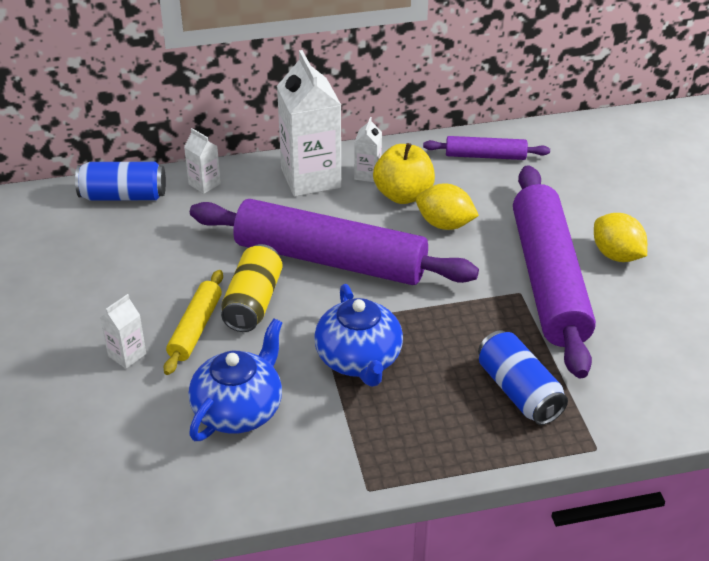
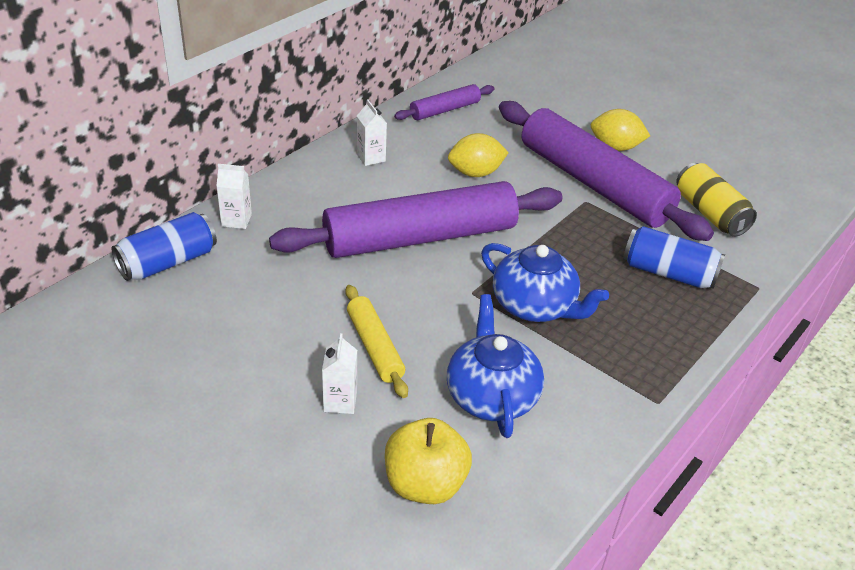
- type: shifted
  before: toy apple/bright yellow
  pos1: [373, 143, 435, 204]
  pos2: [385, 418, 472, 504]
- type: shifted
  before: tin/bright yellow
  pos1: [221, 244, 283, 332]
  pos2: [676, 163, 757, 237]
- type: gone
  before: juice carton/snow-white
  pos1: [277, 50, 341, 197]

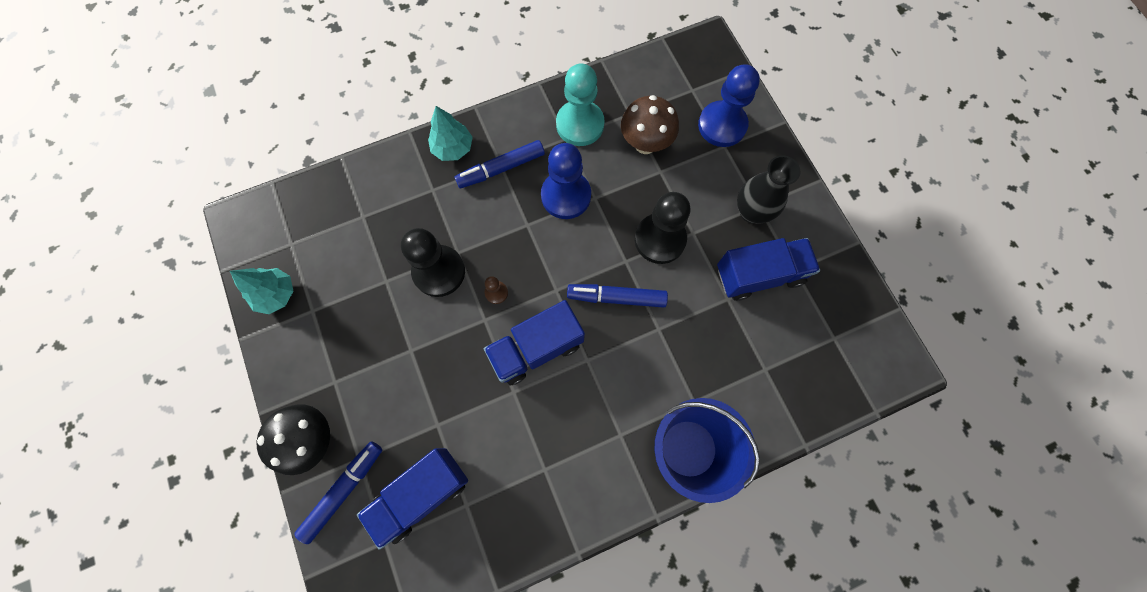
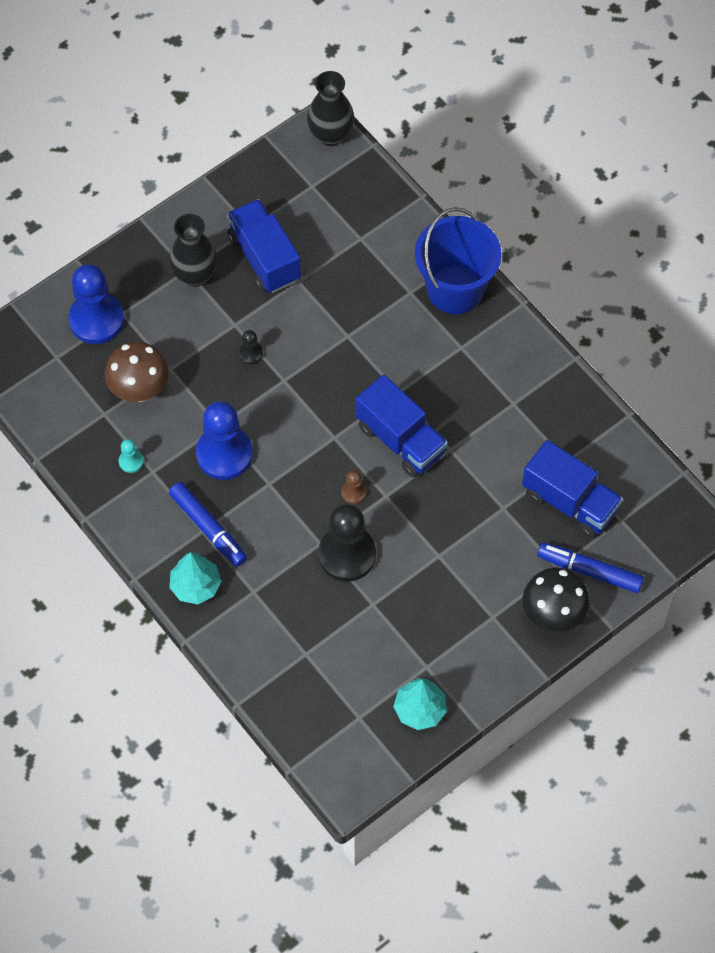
- type: scaled
  before: game pawn/teal
  pos1: [556, 63, 605, 146]
  pos2: [119, 439, 144, 473]
  scale: 0.44
- type: scaled
  before: game pawn/black
  pos1: [635, 192, 690, 264]
  pos2: [239, 330, 263, 365]
  scale: 0.44
- type: new
  after: tall vase/black
  pos2: [307, 71, 354, 146]
- type: gone
  before: marker/royal blue
  pos1: [567, 284, 668, 308]

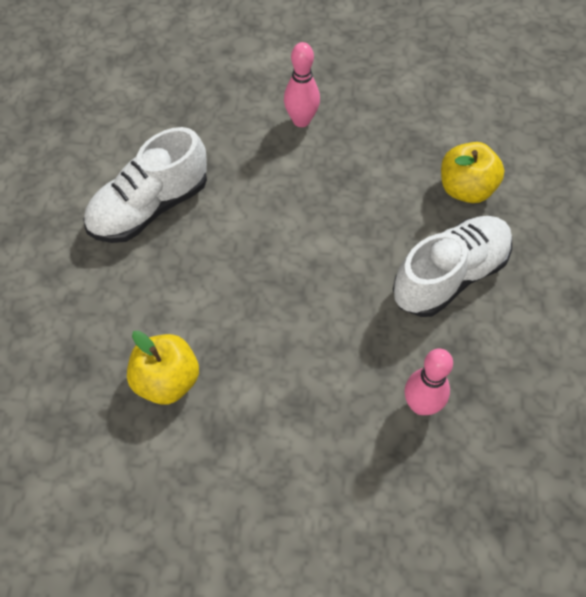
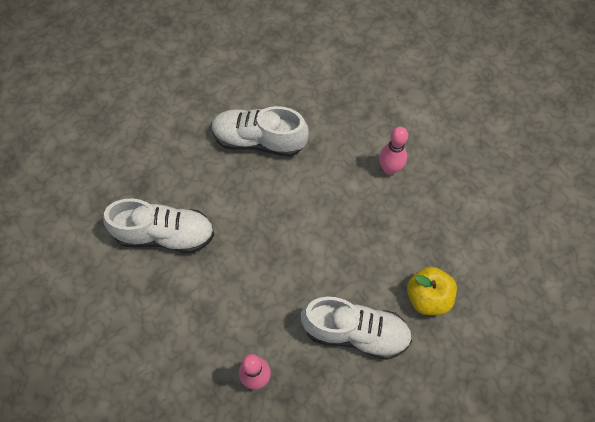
- type: swapped
  before: toy apple/bright yellow
  after: shoe/snow-white
  pos1: [127, 331, 199, 405]
  pos2: [103, 199, 214, 253]

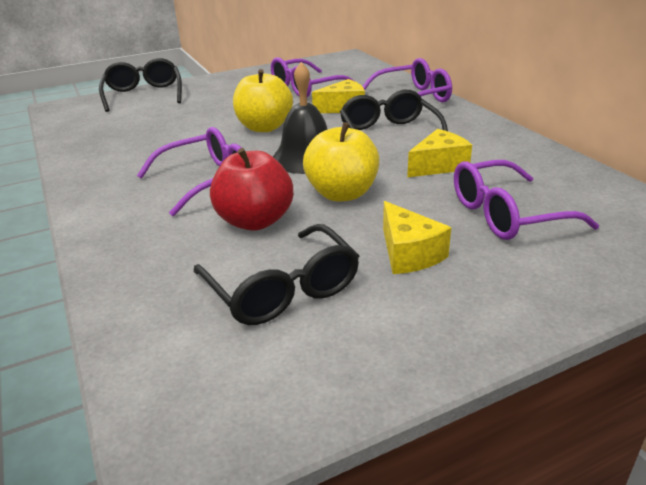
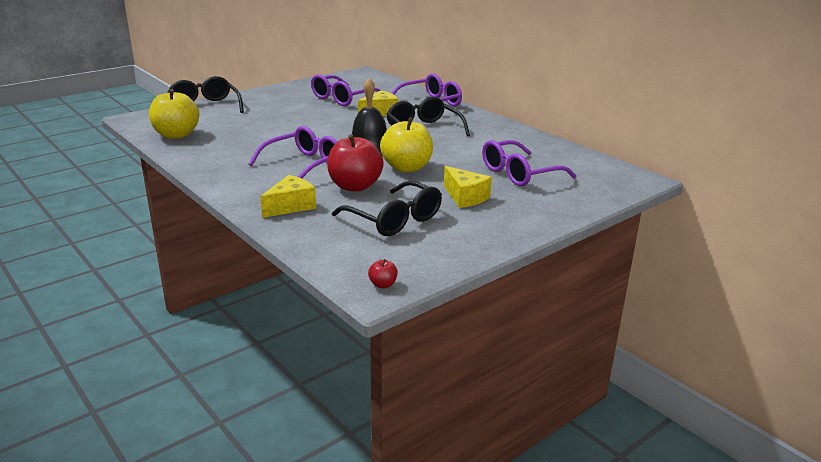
- type: shifted
  before: toy apple/bright yellow
  pos1: [233, 69, 293, 132]
  pos2: [149, 89, 199, 139]
- type: shifted
  before: piece of cheese/bright yellow
  pos1: [407, 129, 472, 177]
  pos2: [260, 175, 316, 218]
- type: new
  after: toy apple/crimson
  pos2: [368, 259, 398, 288]

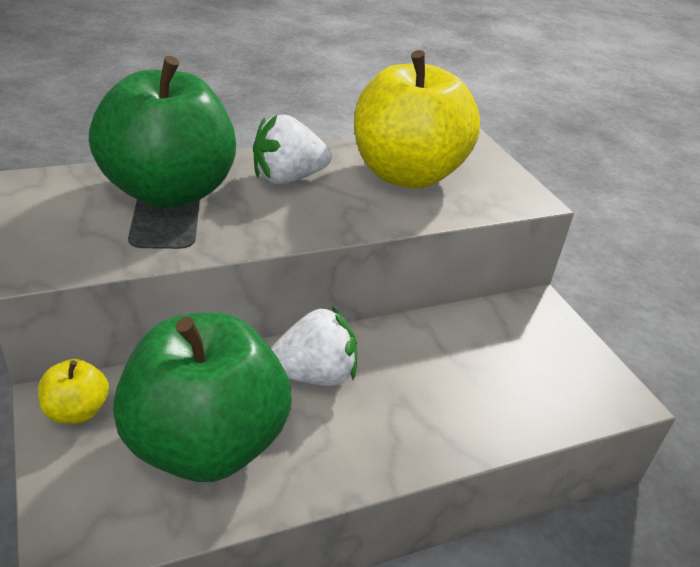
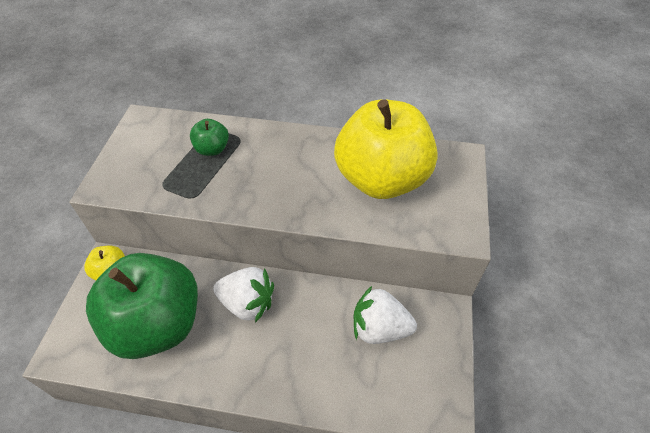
- type: scaled
  before: toy apple/leaf-green
  pos1: [89, 56, 236, 208]
  pos2: [190, 119, 229, 156]
  scale: 0.41
- type: shifted
  before: toy strawberry/snow-white
  pos1: [253, 115, 332, 185]
  pos2: [354, 286, 417, 344]

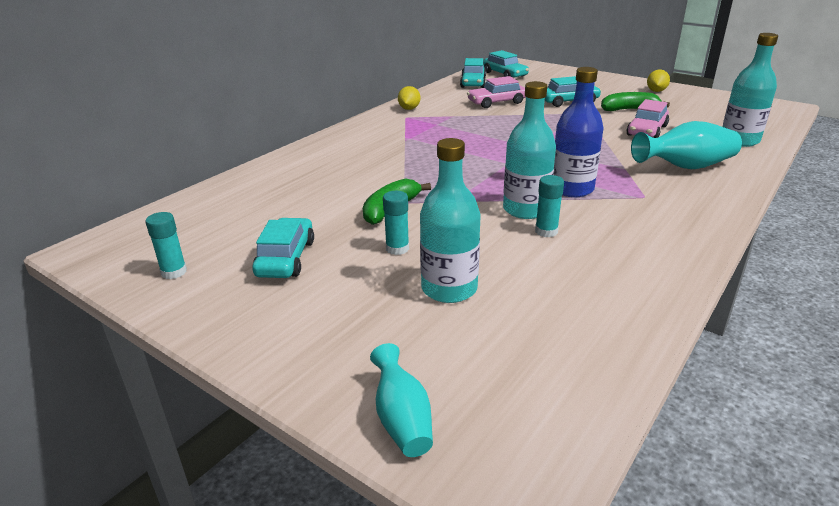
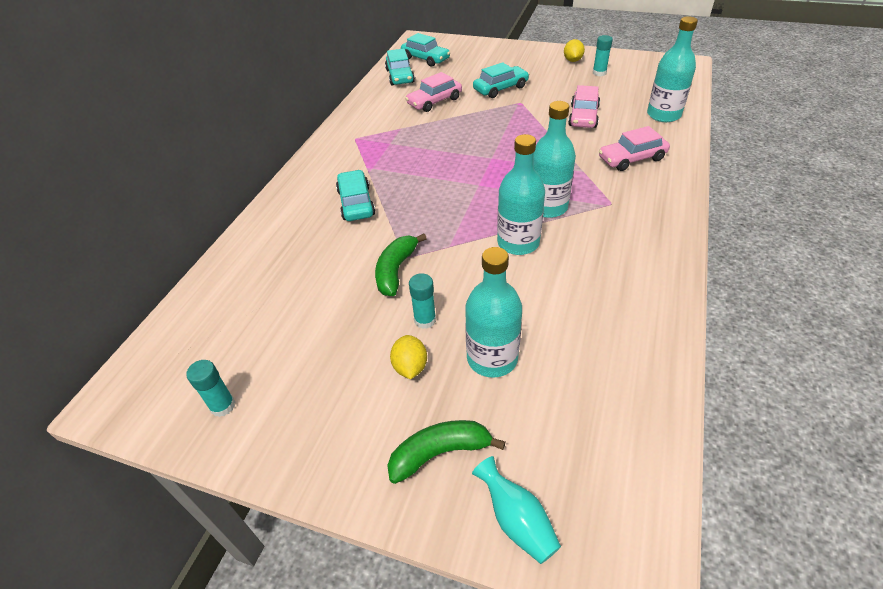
- type: shifted
  before: car/teal
  pos1: [252, 218, 314, 278]
  pos2: [336, 170, 375, 221]
- type: shifted
  before: toy banana/leaf-green
  pos1: [601, 92, 670, 111]
  pos2: [387, 420, 506, 484]
- type: shifted
  before: citrus fruit/bright yellow
  pos1: [398, 86, 420, 110]
  pos2: [390, 335, 427, 379]
- type: repainted
  before: bottle/royal blue
  after: bottle/teal
  pos1: [554, 67, 604, 197]
  pos2: [533, 101, 576, 218]
- type: shifted
  before: glue/teal
  pos1: [535, 175, 564, 237]
  pos2: [593, 35, 613, 76]
- type: swapped
  before: tall vase/teal
  after: car/rose-pink
  pos1: [631, 121, 742, 169]
  pos2: [599, 126, 670, 171]

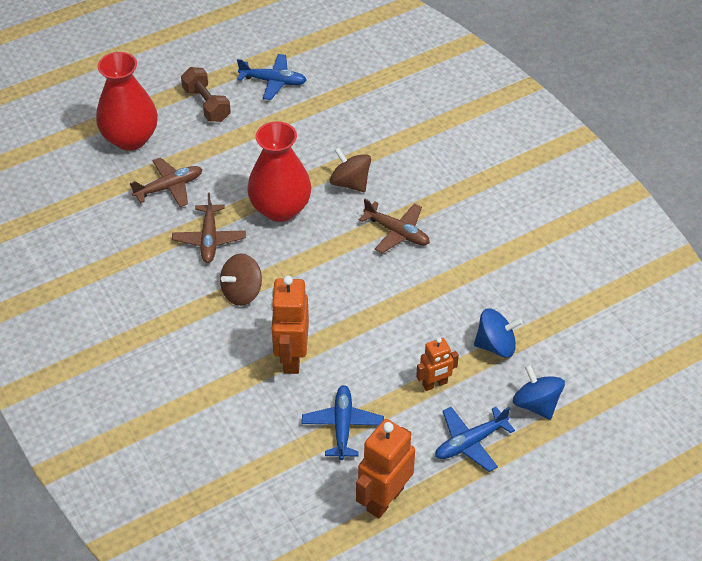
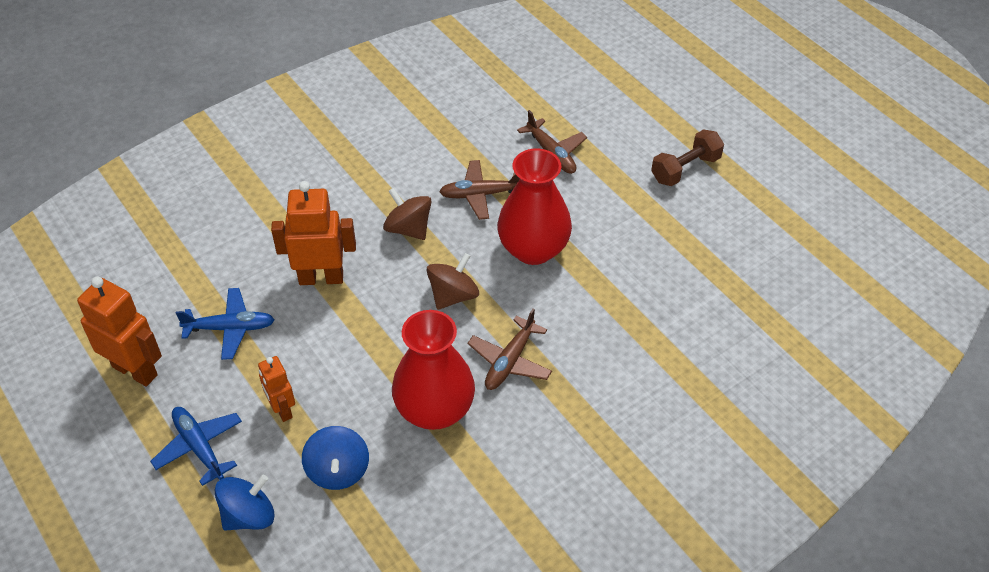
- type: shifted
  before: tall vase/crimson
  pos1: [96, 52, 158, 150]
  pos2: [392, 310, 475, 430]
- type: shifted
  before: toy top/brown
  pos1: [330, 147, 371, 192]
  pos2: [427, 253, 479, 310]
- type: gone
  before: aeroplane/royal blue
  pos1: [237, 54, 307, 100]

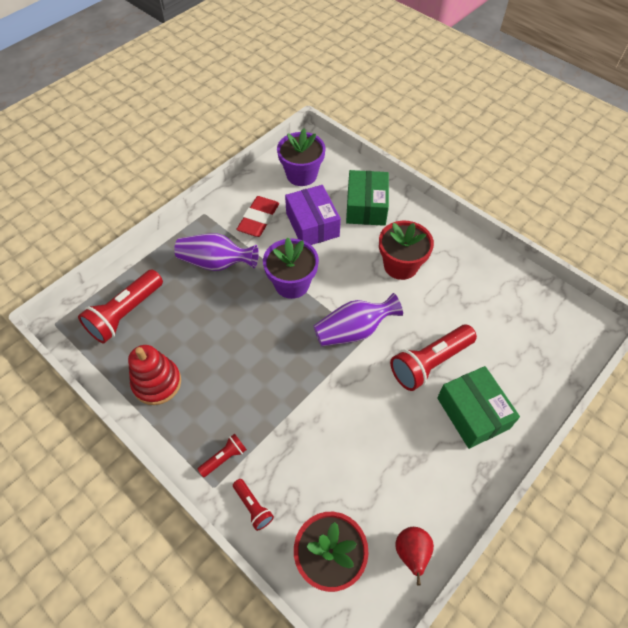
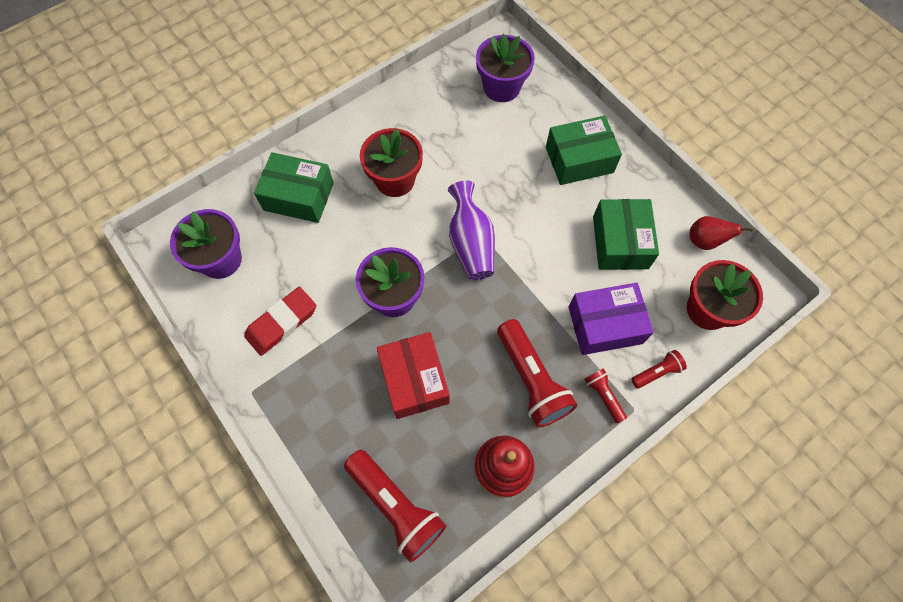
- type: rotated
  before: eraser/crimson
  pos1: [236, 196, 279, 237]
  pos2: [244, 287, 317, 356]
  turn: -75
- type: new
  after: package/crimson
  pos2: [377, 332, 450, 419]
- type: new
  after: potted plant/royal purple
  pos2: [476, 34, 535, 102]
- type: shifted
  before: torch/crimson
  pos1: [390, 325, 477, 391]
  pos2: [497, 319, 577, 427]
- type: shifted
  before: package/royal purple
  pos1: [285, 185, 341, 245]
  pos2: [568, 283, 654, 355]
- type: new
  after: package/leaf-green
  pos2: [593, 199, 659, 270]
- type: gone
  before: tall vase/royal purple
  pos1: [174, 233, 259, 271]

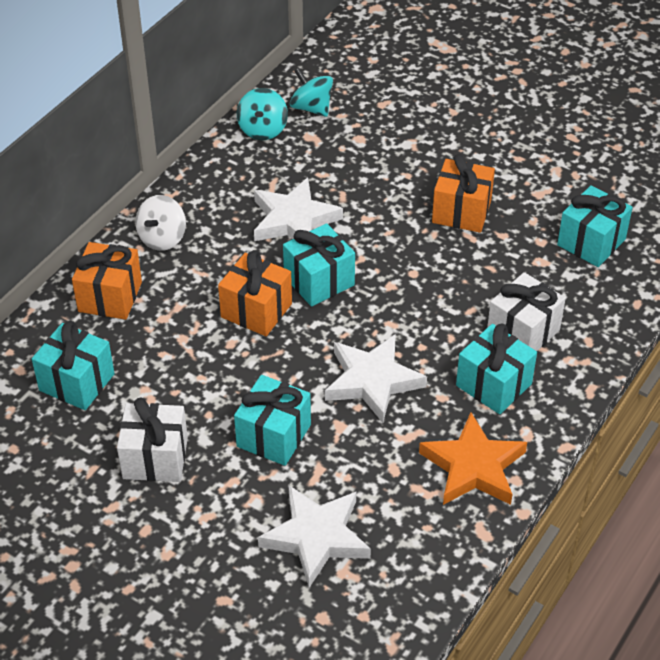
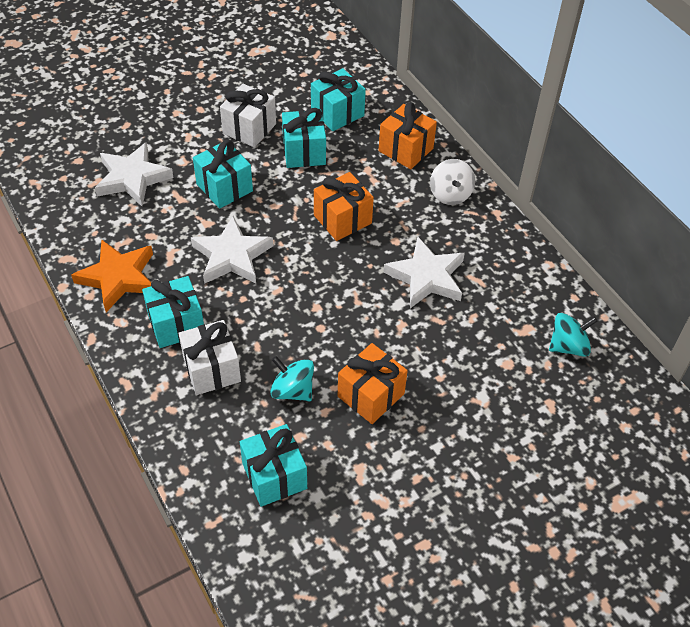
- type: shifted
  before: toy top/teal
  pos1: [237, 88, 288, 140]
  pos2: [270, 356, 314, 401]
- type: shifted
  before: present/teal
  pos1: [283, 223, 355, 307]
  pos2: [282, 108, 326, 168]
- type: rotated
  before: toy top/snow-white
  pos1: [135, 195, 186, 251]
  pos2: [430, 159, 475, 205]
  turn: -150

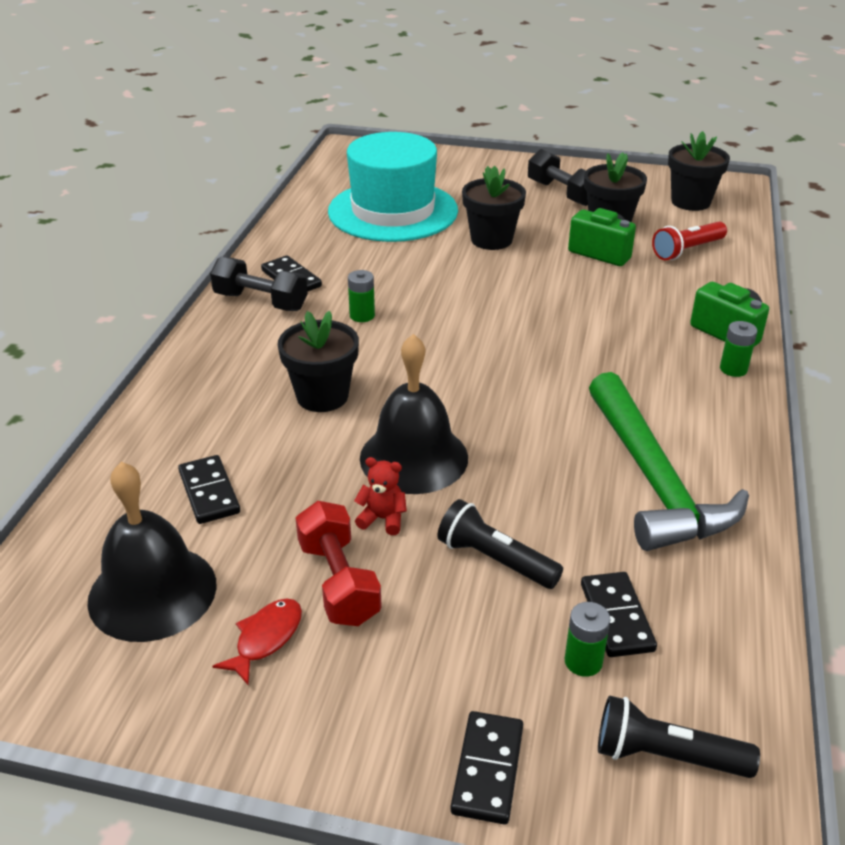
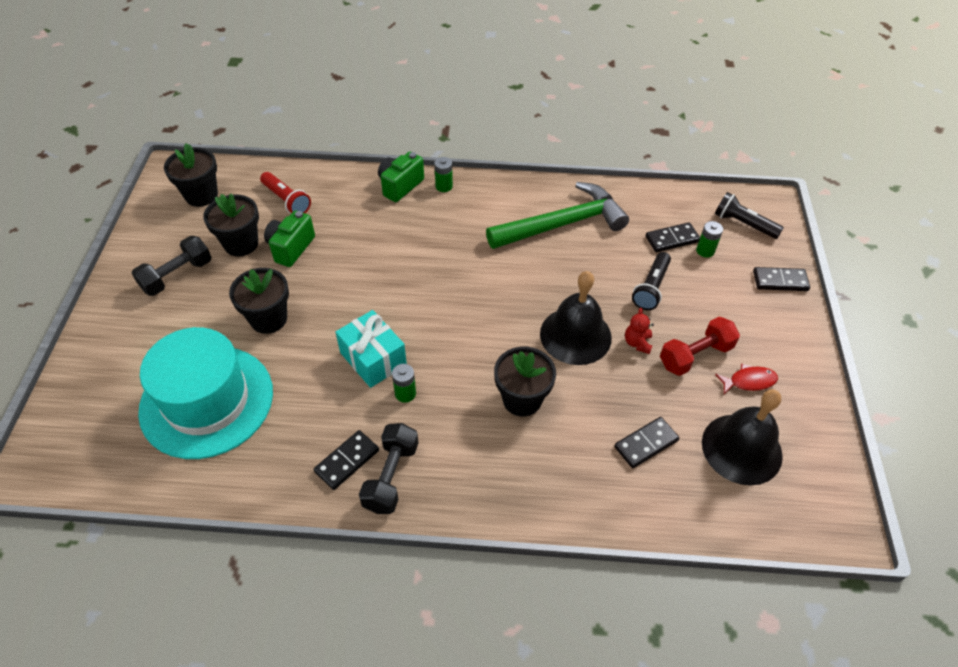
- type: new
  after: present/teal
  pos2: [336, 310, 407, 388]
- type: rotated
  before: torch/black
  pos1: [598, 695, 760, 778]
  pos2: [715, 192, 784, 239]
  turn: 120
- type: rotated
  before: fish figure/crimson
  pos1: [212, 598, 302, 685]
  pos2: [715, 364, 778, 394]
  turn: 150

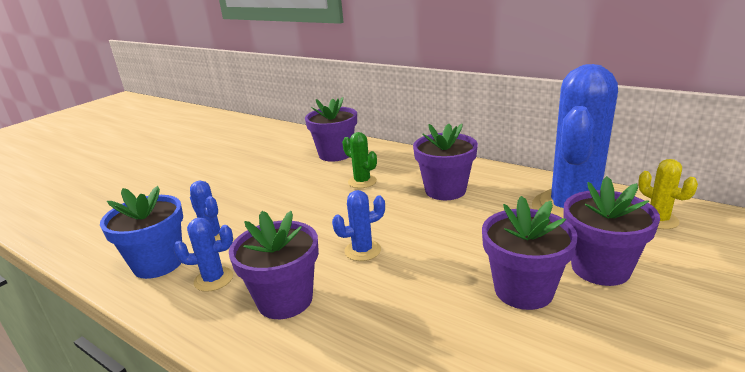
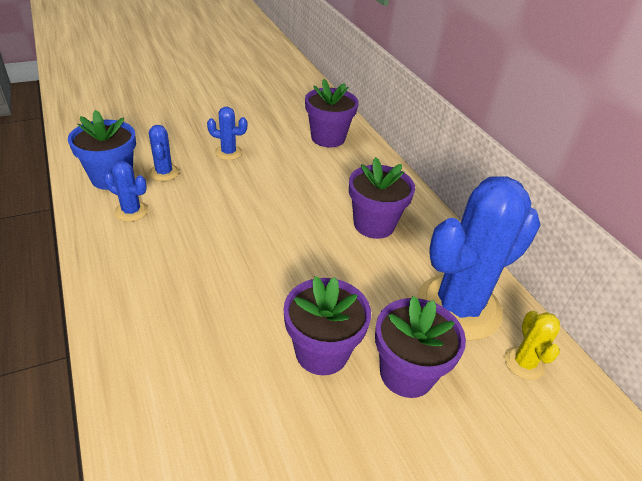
- type: shifted
  before: cactus/royal blue
  pos1: [332, 190, 385, 261]
  pos2: [207, 107, 248, 160]
- type: gone
  before: potted plant/royal purple
  pos1: [229, 211, 319, 319]
- type: gone
  before: cactus/leaf-green
  pos1: [342, 132, 377, 188]

